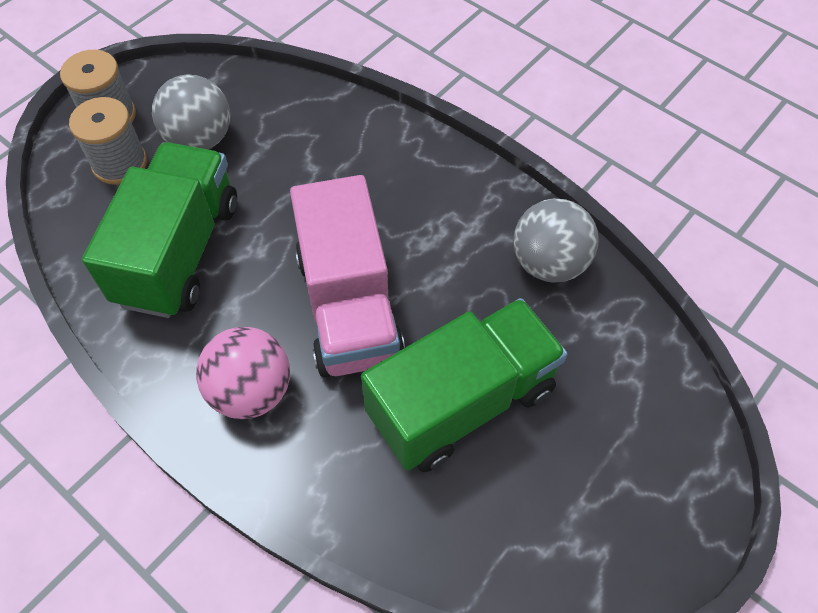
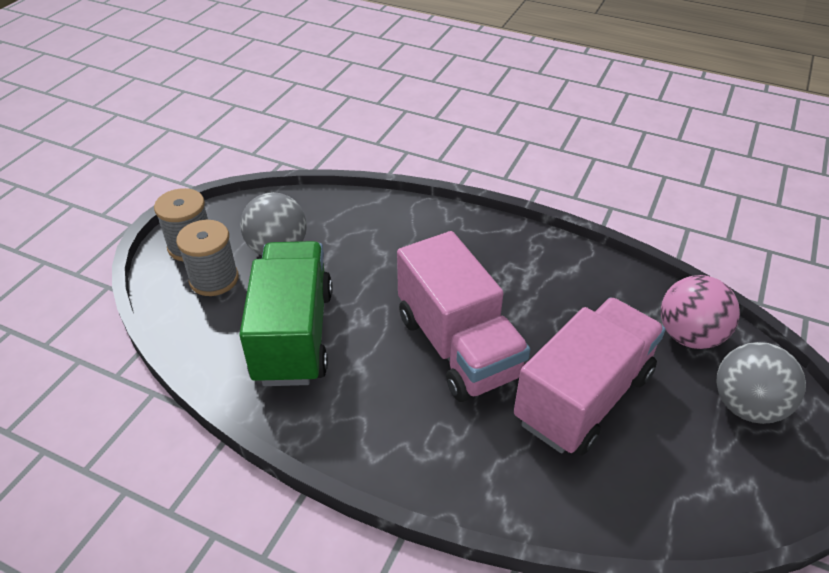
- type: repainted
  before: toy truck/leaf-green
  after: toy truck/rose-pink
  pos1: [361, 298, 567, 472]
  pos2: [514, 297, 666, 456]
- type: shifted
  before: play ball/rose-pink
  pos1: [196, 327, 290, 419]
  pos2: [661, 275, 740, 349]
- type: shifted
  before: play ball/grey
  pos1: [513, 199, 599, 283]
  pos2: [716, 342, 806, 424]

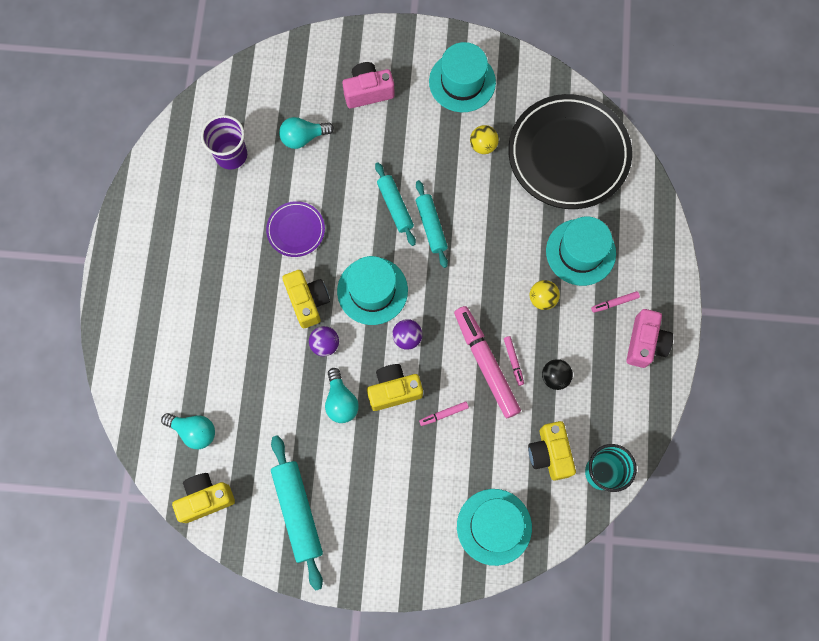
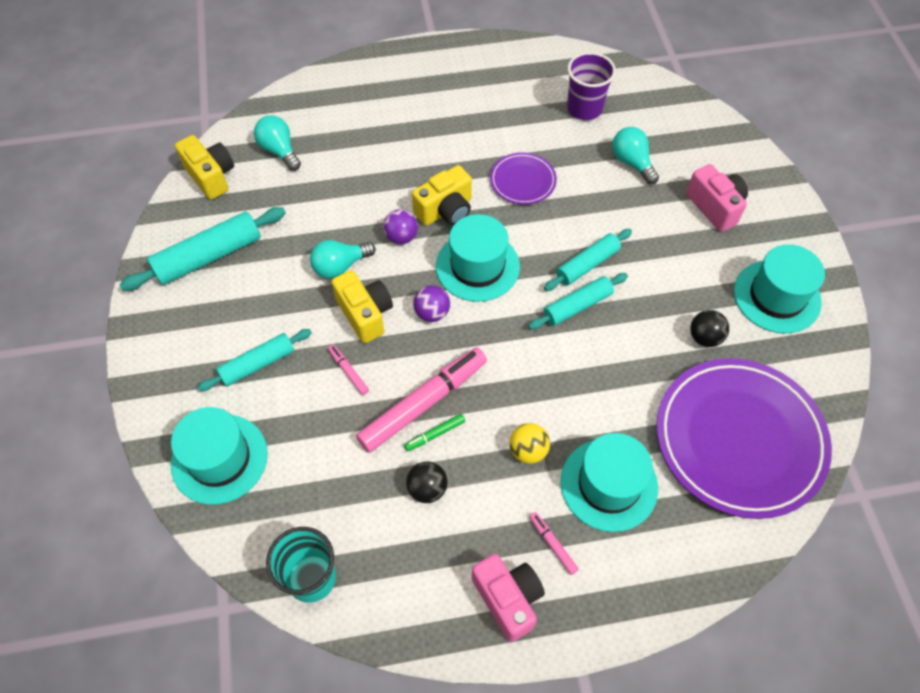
- type: new
  after: pastry roller/teal
  pos2: [197, 329, 312, 391]
- type: rotated
  before: bulb/teal
  pos1: [161, 413, 215, 449]
  pos2: [254, 115, 301, 171]
  turn: 135
- type: repainted
  before: marker/rose-pink
  after: marker/leaf-green
  pos1: [504, 336, 524, 386]
  pos2: [404, 414, 465, 451]
- type: rotated
  before: camera/rose-pink
  pos1: [626, 309, 673, 368]
  pos2: [472, 554, 545, 642]
  turn: -120
- type: repainted
  before: flat dish/black
  after: flat dish/royal purple
  pos1: [508, 94, 632, 209]
  pos2: [656, 358, 832, 519]
- type: repainted
  before: play ball/bright yellow
  after: play ball/black
  pos1: [470, 125, 499, 154]
  pos2: [690, 310, 729, 347]
- type: gone
  before: camera/bright yellow
  pos1: [528, 421, 576, 481]

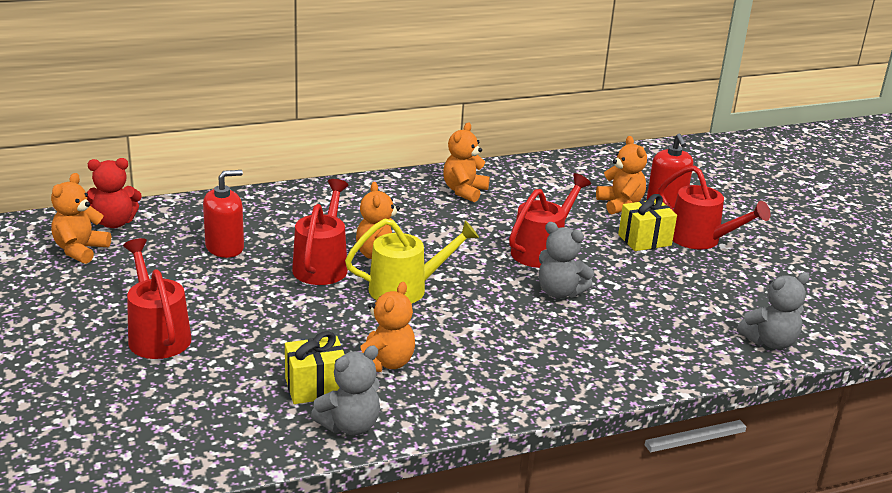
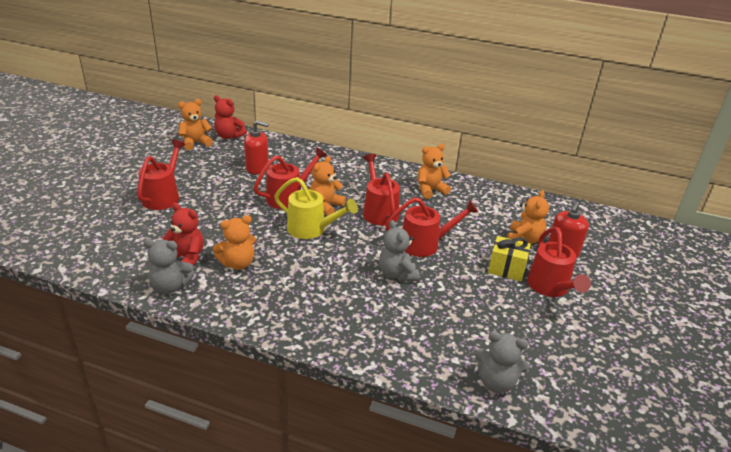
- type: swapped
  before: present/bright yellow
  after: teddy bear/crimson
  pos1: [285, 331, 345, 404]
  pos2: [163, 203, 204, 266]
- type: new
  after: watering pot/crimson
  pos2: [363, 154, 400, 226]

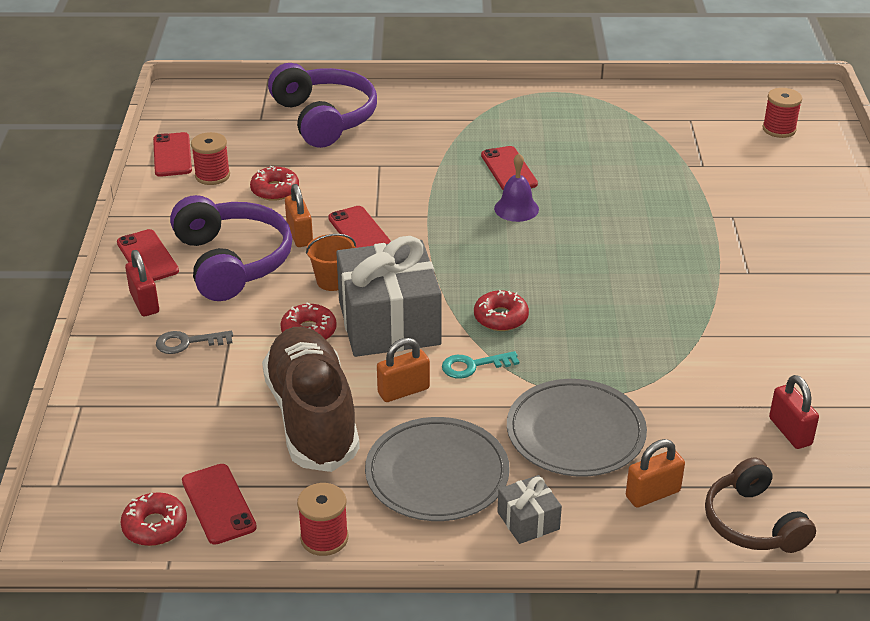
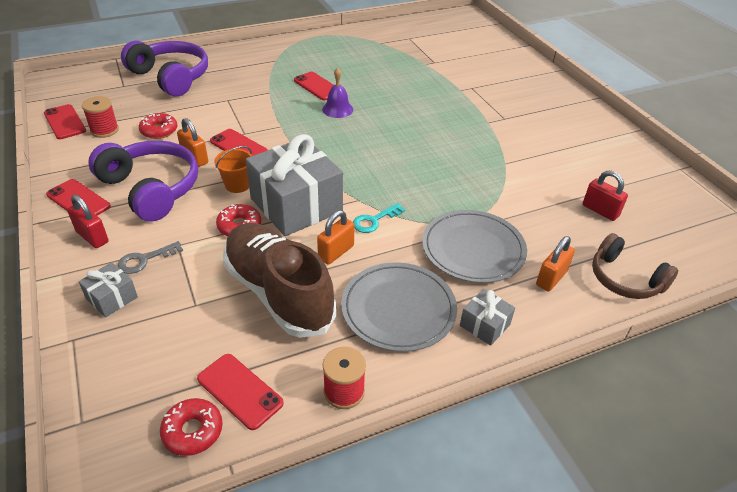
- type: new
  after: present/grey
  pos2: [79, 262, 138, 318]
- type: gone
  before: glazed donut/crimson
  pos1: [474, 290, 529, 331]
- type: gone
  before: reel of thread/crimson
  pos1: [762, 88, 802, 138]

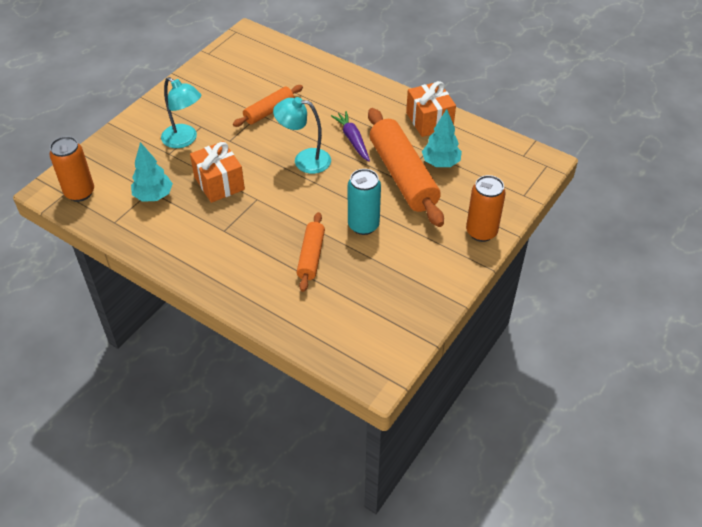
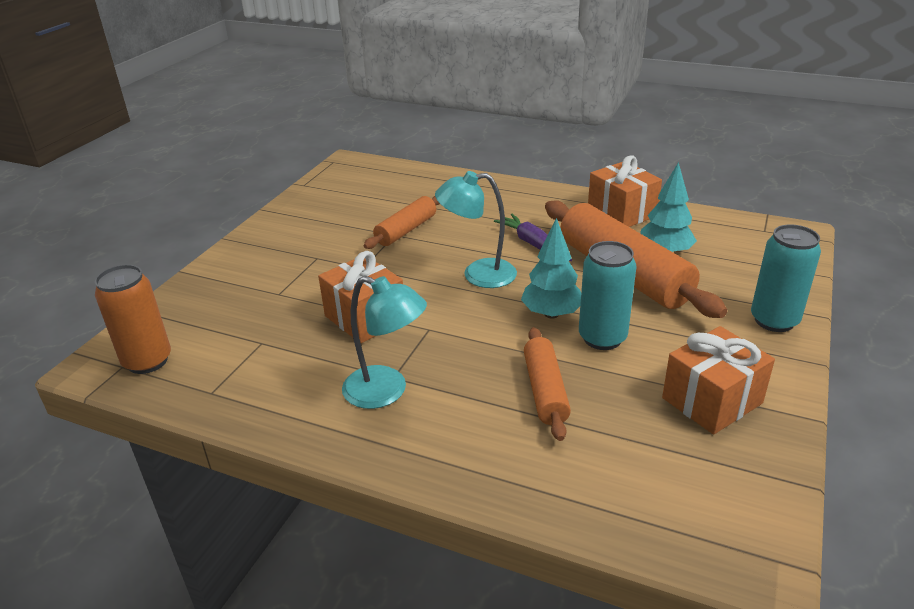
- type: shifted
  before: desk lamp/teal
  pos1: [161, 77, 201, 148]
  pos2: [342, 276, 427, 409]
- type: shifted
  before: tree/teal
  pos1: [131, 142, 173, 202]
  pos2: [521, 218, 581, 319]
- type: new
  after: present/bright orange
  pos2: [662, 326, 775, 435]
- type: repainted
  before: tin/bright orange
  after: tin/teal
  pos1: [466, 175, 506, 242]
  pos2: [751, 224, 821, 332]

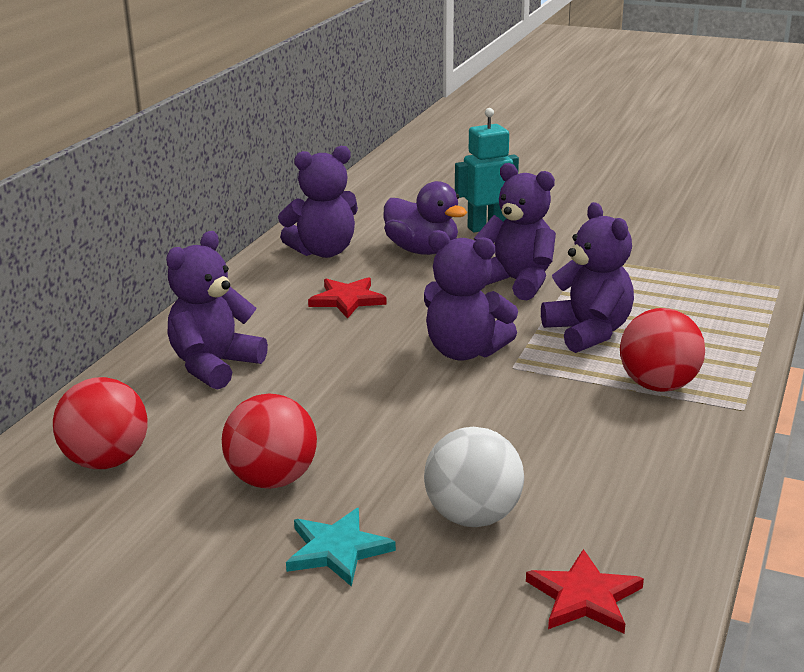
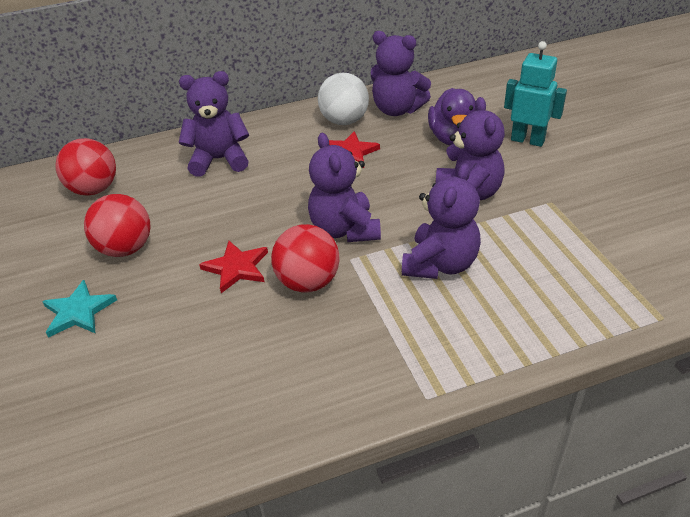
- type: shifted
  before: star shape/crimson
  pos1: [526, 549, 644, 634]
  pos2: [199, 241, 268, 293]
- type: shifted
  before: play ball/crimson
  pos1: [620, 308, 705, 392]
  pos2: [271, 224, 339, 293]
- type: shifted
  before: play ball/snow-white
  pos1: [424, 427, 524, 527]
  pos2: [318, 73, 369, 125]

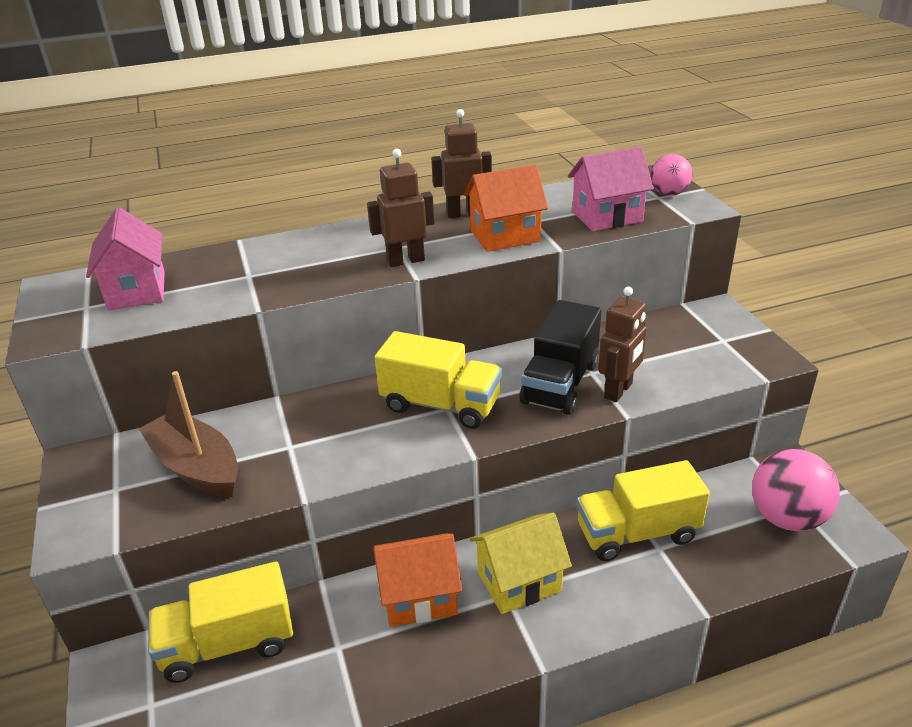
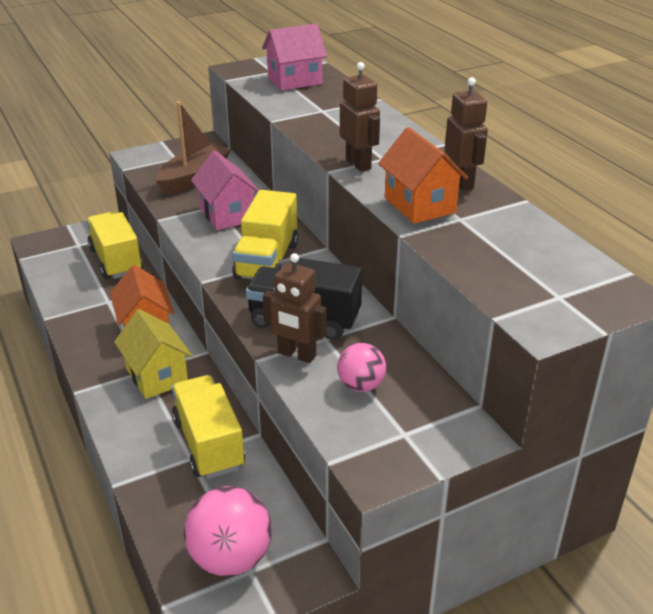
- type: shifted
  before: house/rose-pink
  pos1: [568, 147, 654, 231]
  pos2: [191, 150, 259, 230]
- type: shifted
  before: play ball/rose-pink
  pos1: [651, 154, 693, 196]
  pos2: [337, 343, 386, 392]

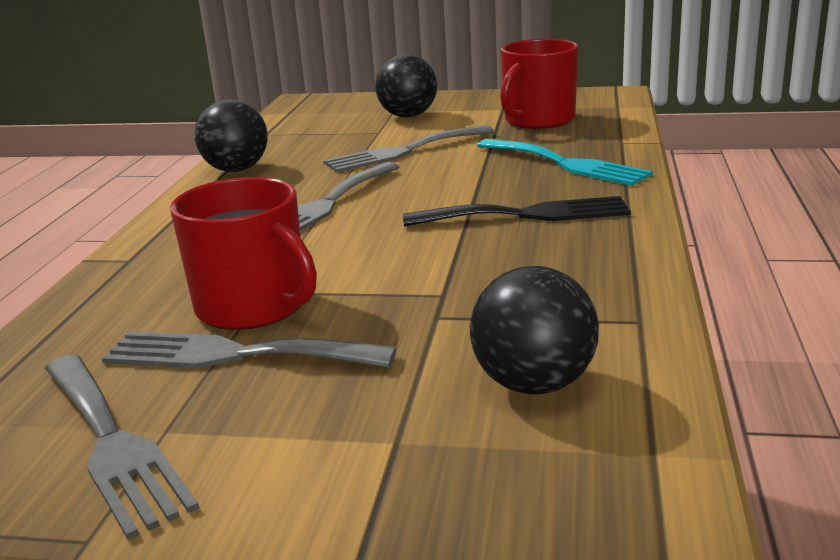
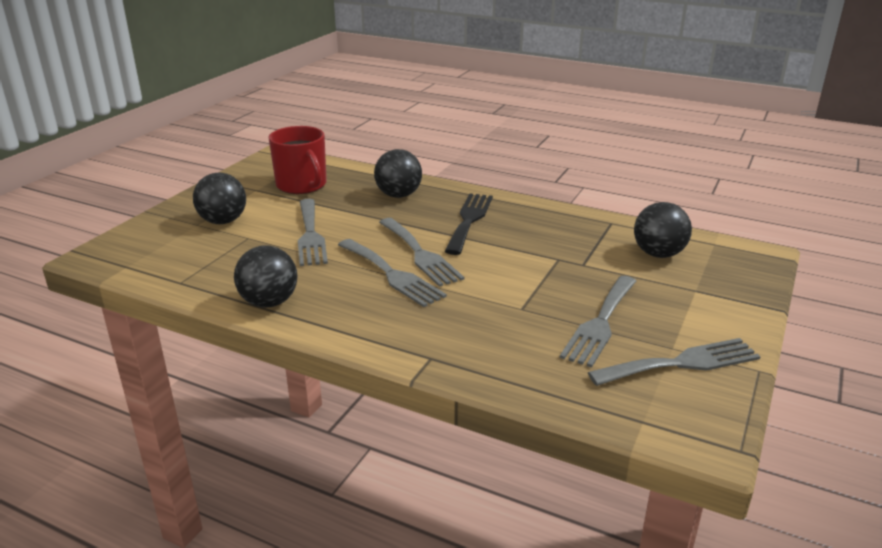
- type: swapped
  before: table fork/teal
  after: play ball/black
  pos1: [477, 139, 653, 186]
  pos2: [374, 149, 422, 198]
- type: new
  after: table fork/grey
  pos2: [379, 218, 465, 287]
- type: gone
  before: coffee mug/crimson
  pos1: [170, 177, 317, 330]

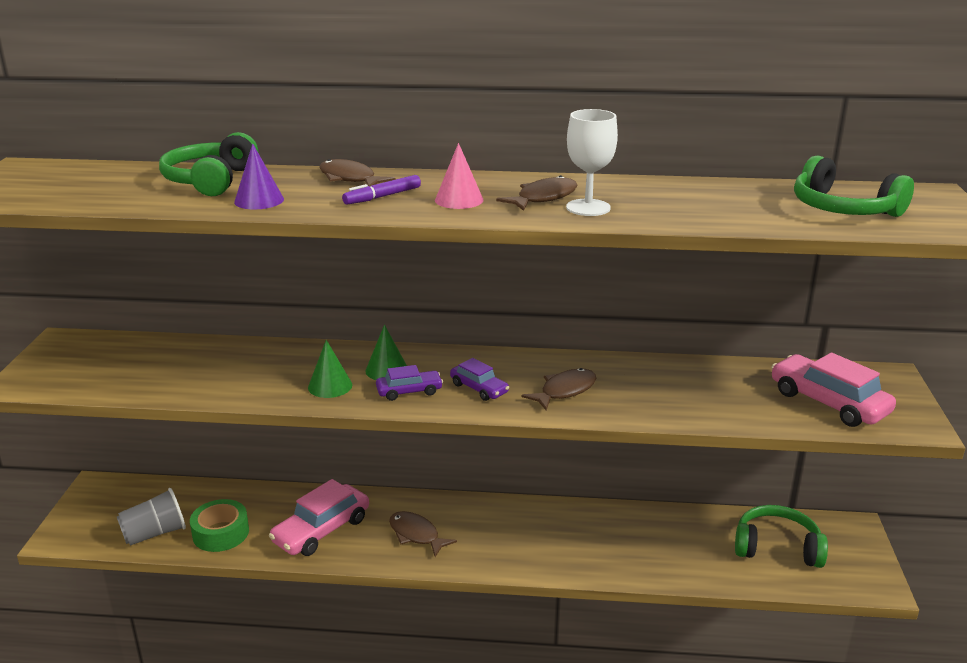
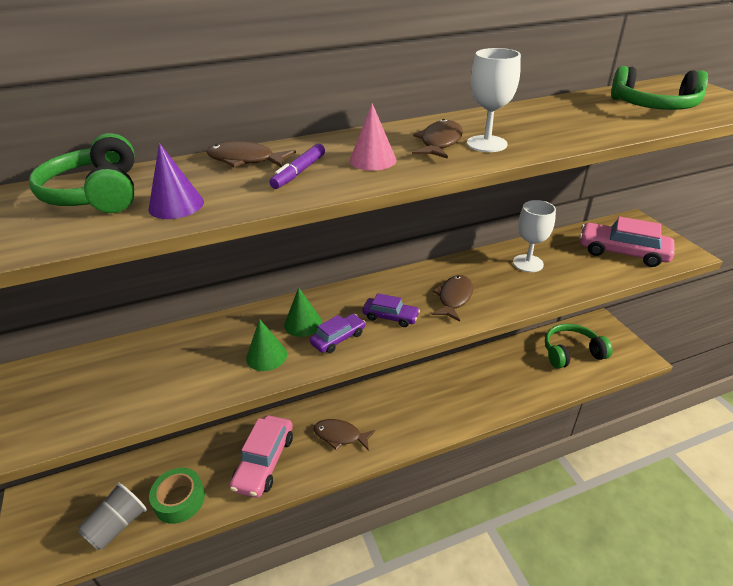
- type: new
  after: goblet/snow-white
  pos2: [513, 200, 556, 272]

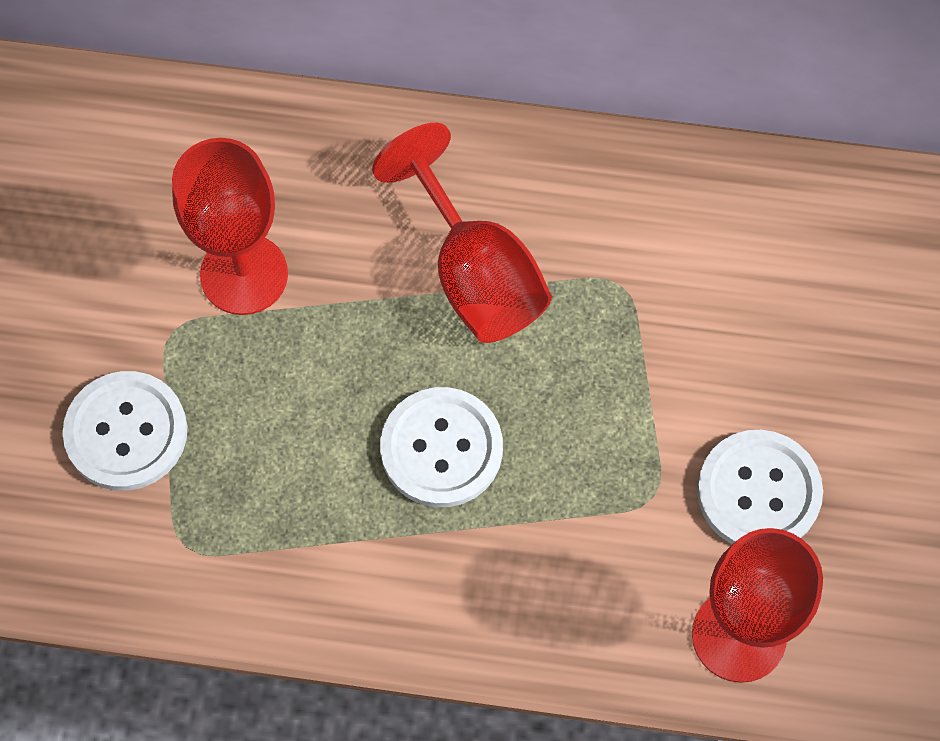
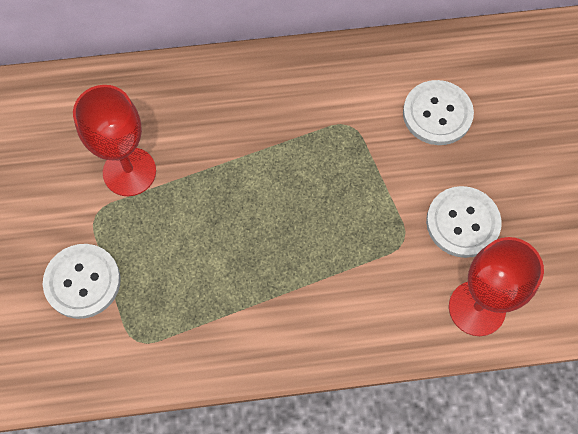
- type: shifted
  before: shirt button/snow-white
  pos1: [380, 387, 503, 507]
  pos2: [403, 80, 474, 145]
- type: gone
  before: goblet/crimson
  pos1: [372, 123, 552, 343]

